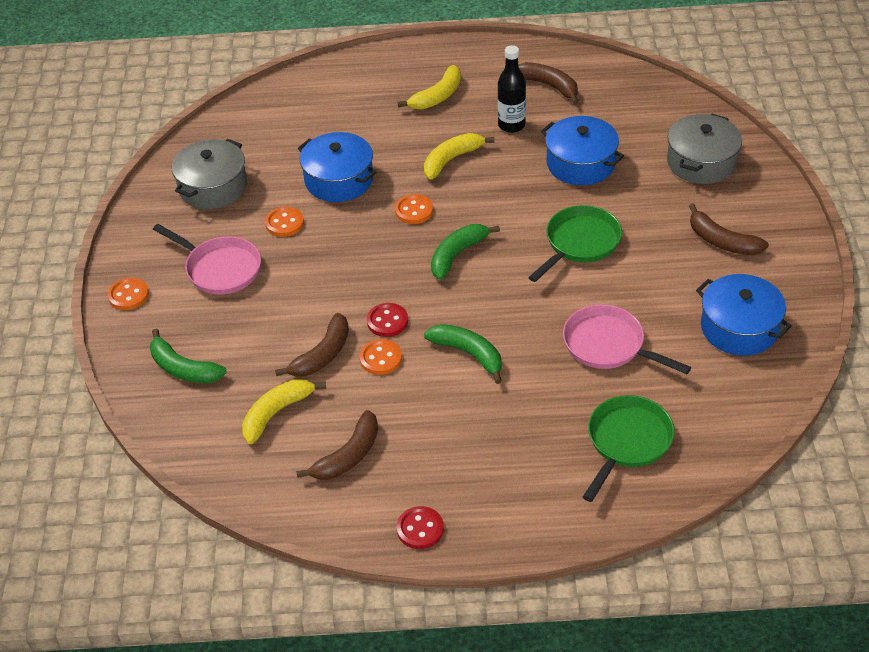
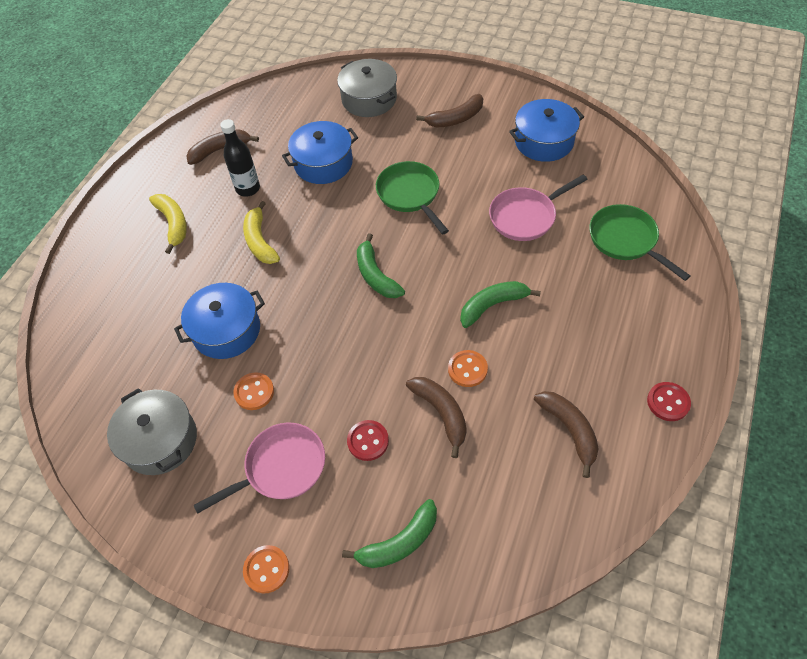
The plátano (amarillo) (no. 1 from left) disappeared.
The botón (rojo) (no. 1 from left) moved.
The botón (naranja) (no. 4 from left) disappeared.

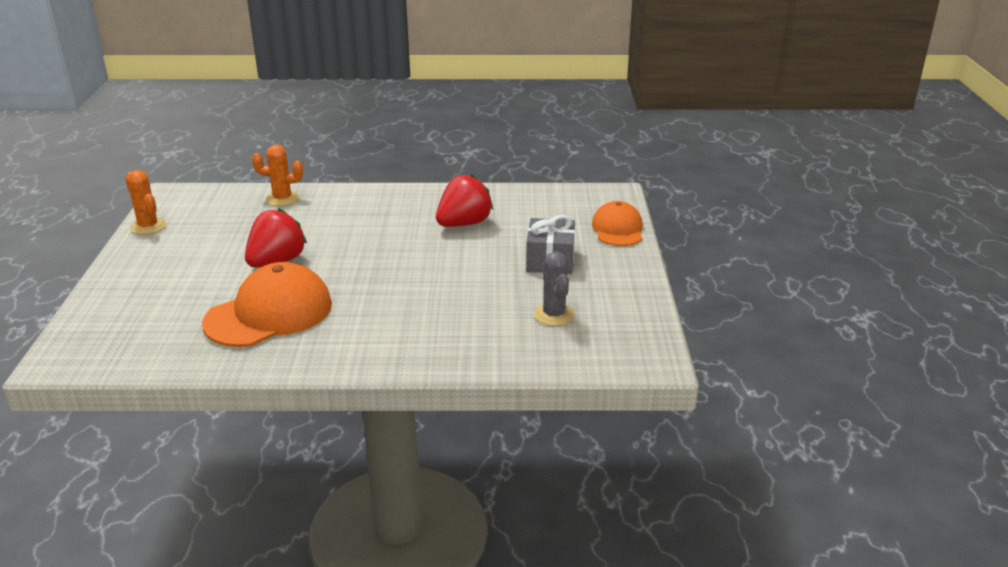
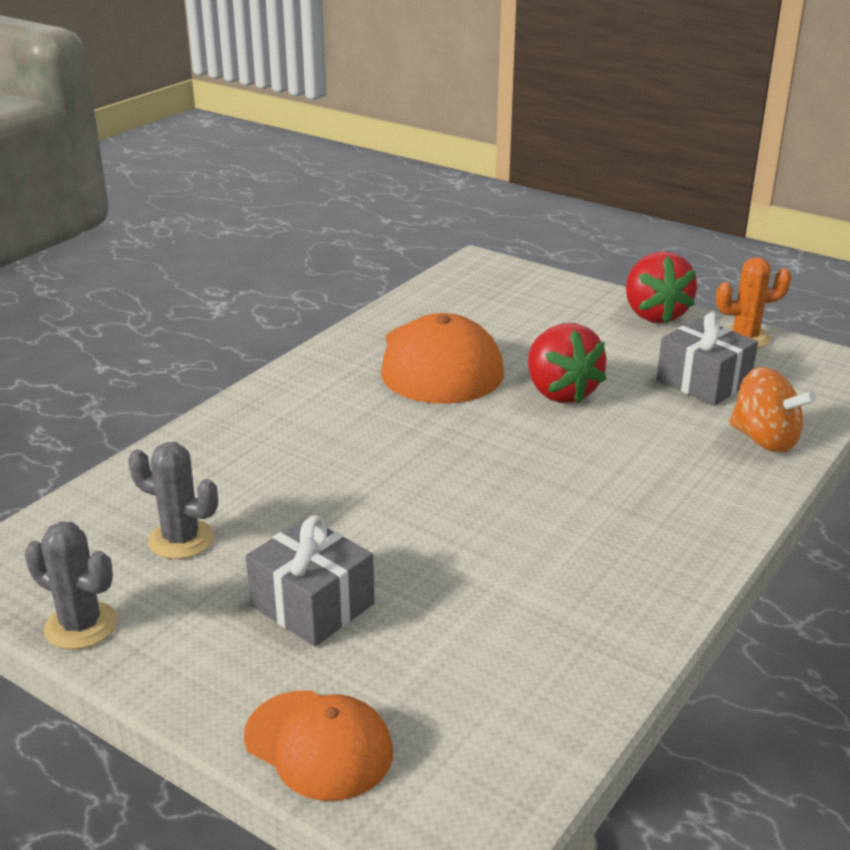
The cactus (naranja) (no. 2 from left) was replaced by the peonza (naranja).
The fresa (rojo) (no. 2 from left) moved.
The cactus (gris) (no. 1 from left) appeared.
The regalo (gris) (no. 2 from left) appeared.

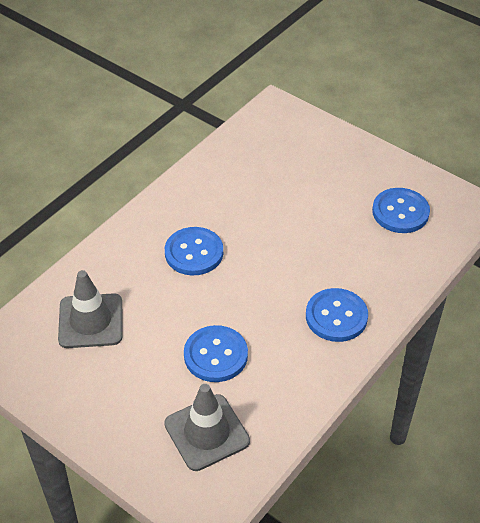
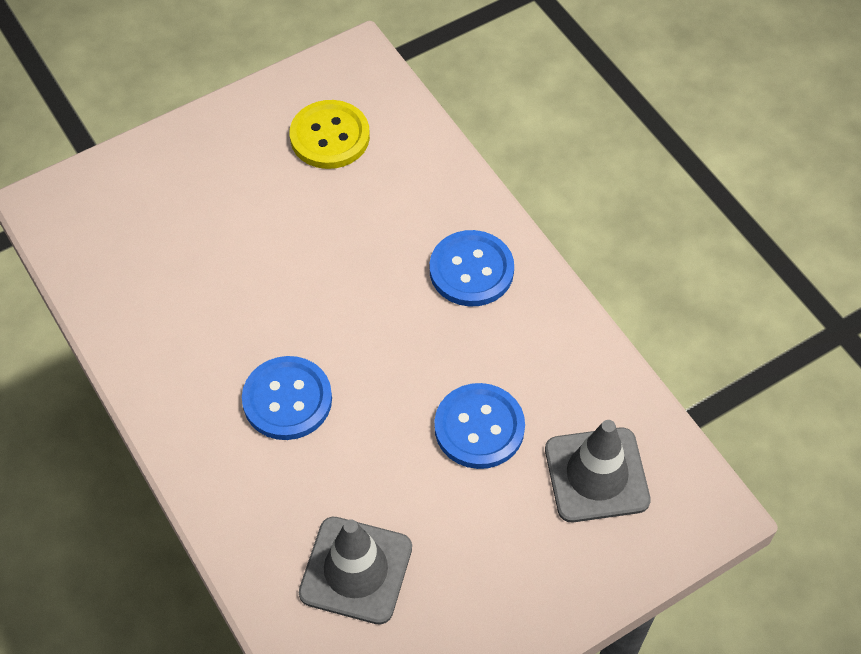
The botón (azul) (no. 4 from left) became the botón (amarillo).

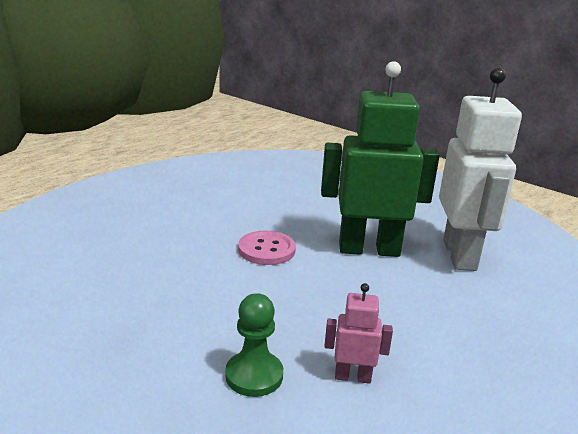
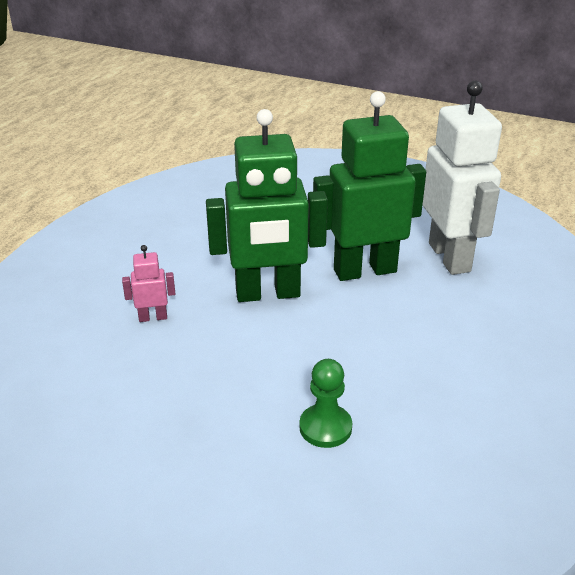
The botón (rosa) was replaced by the robot (verde) (no. 1 from left).
The robot (rosa) moved.

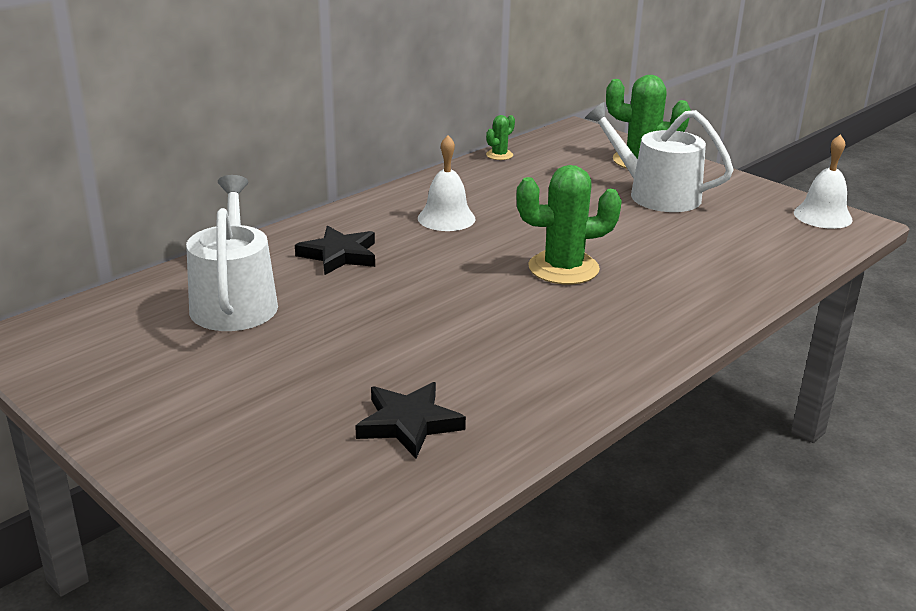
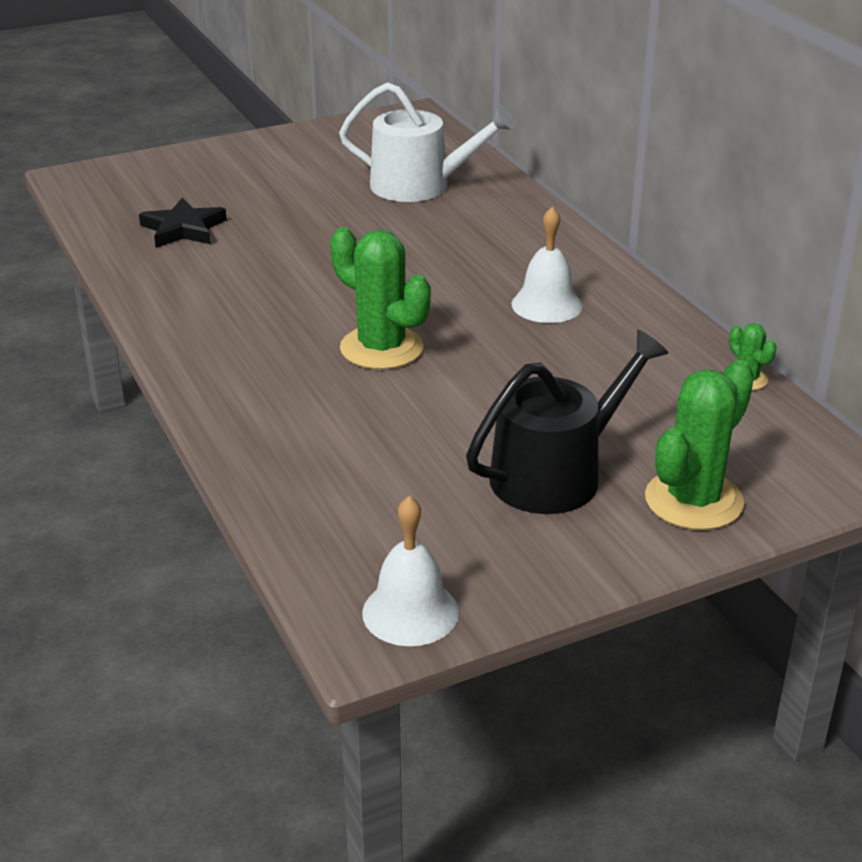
The estrella (negro) (no. 1 from left) disappeared.
The cactus (verde) (no. 2 from left in the first image) turned 60 degrees counterclockwise.
The regadera (blanco) (no. 2 from left) became the regadera (negro).

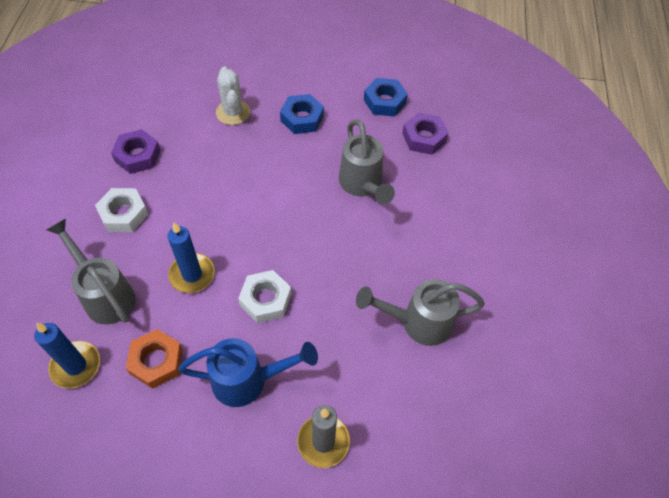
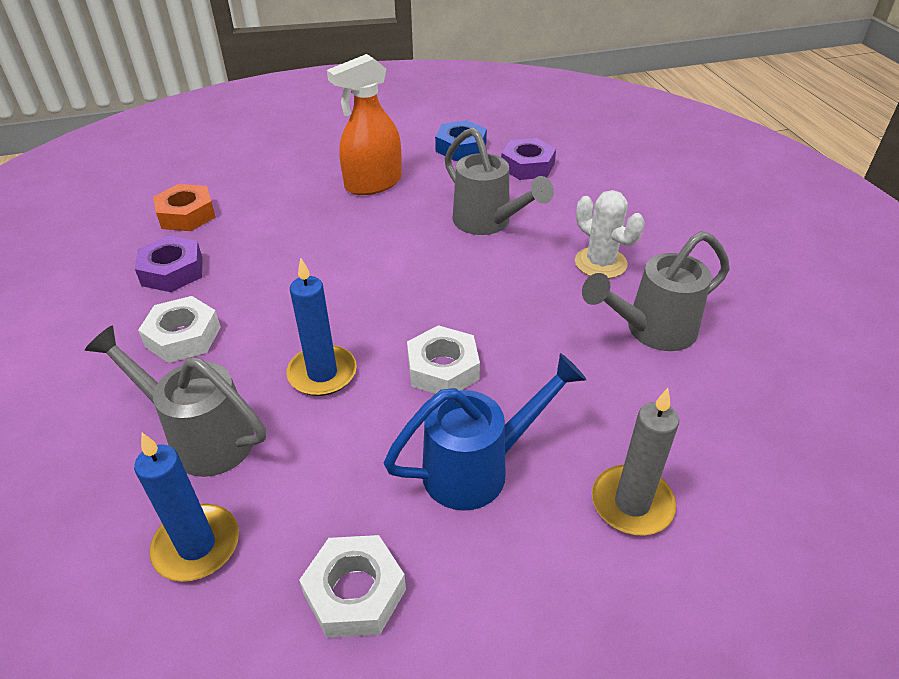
The tuerca (naranja) moved.
The cactus (blanco) moved.
The tuerca (azul) (no. 1 from left) was replaced by the pulverizador (naranja).
The tuerca (blanco) (no. 2 from left) appeared.

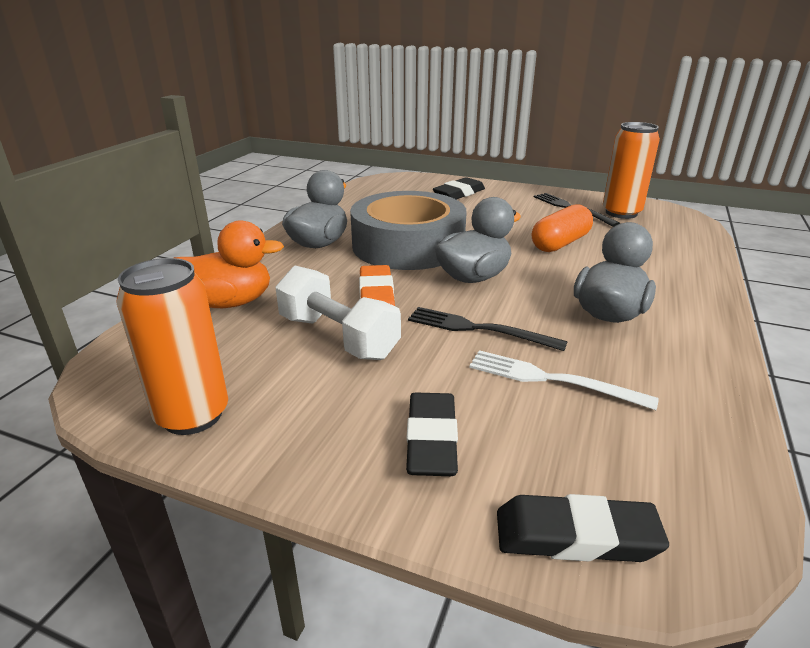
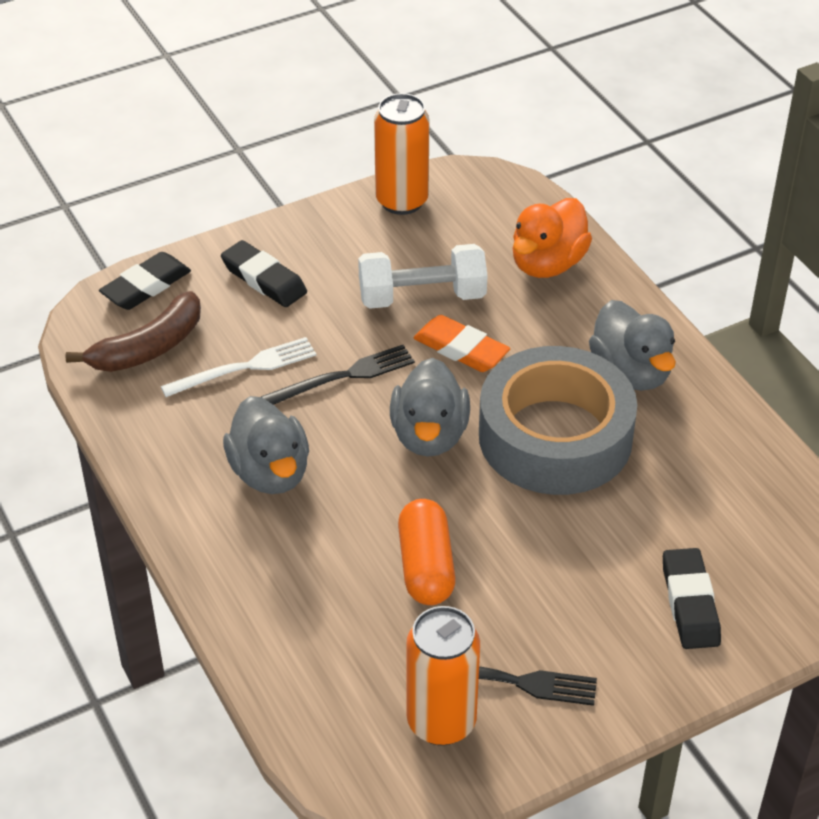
The plátano (marrón) appeared.

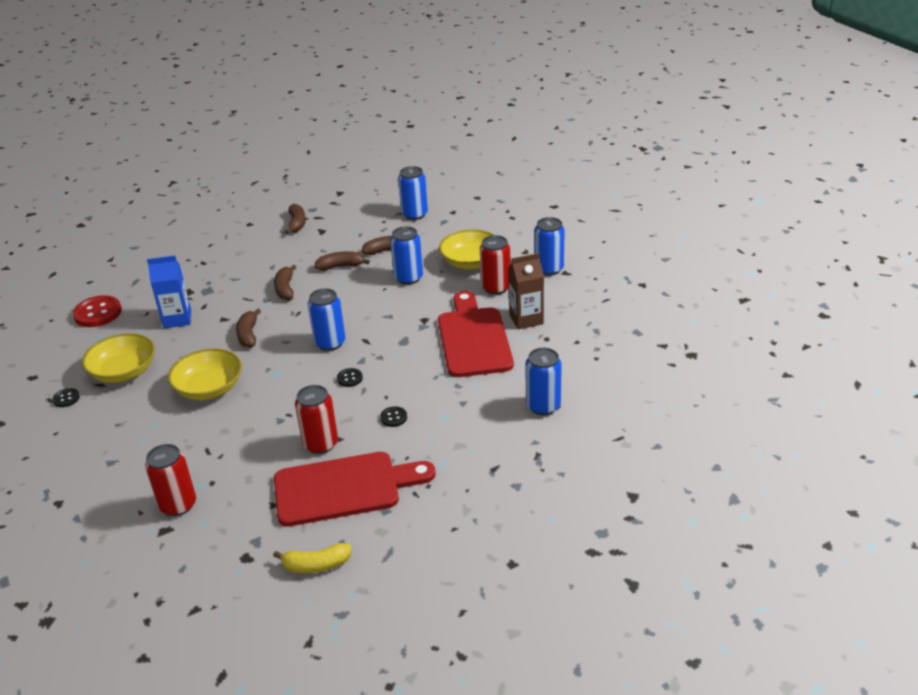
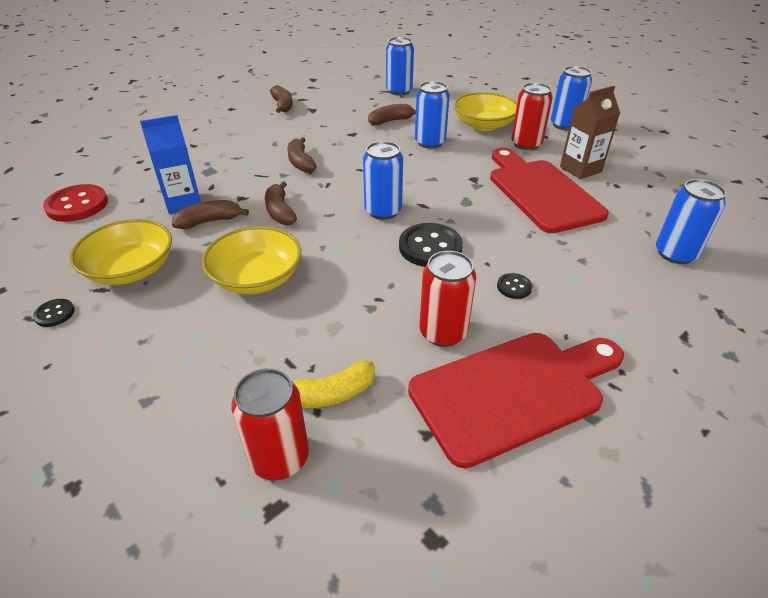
The plátano (amarillo) moved.
The plátano (marrón) (no. 4 from left in the first image) moved.
The botón (negro) (no. 2 from left) changed to 2.01 times the size.

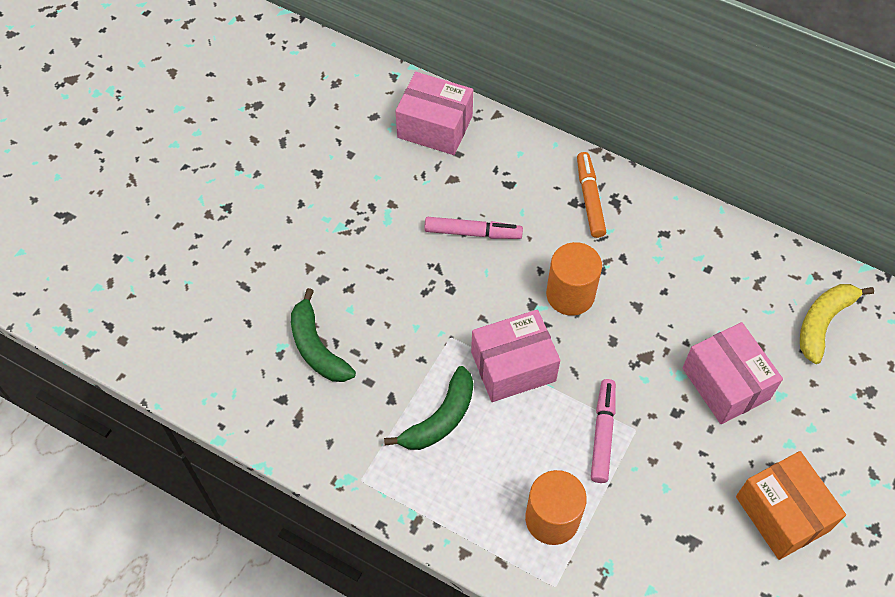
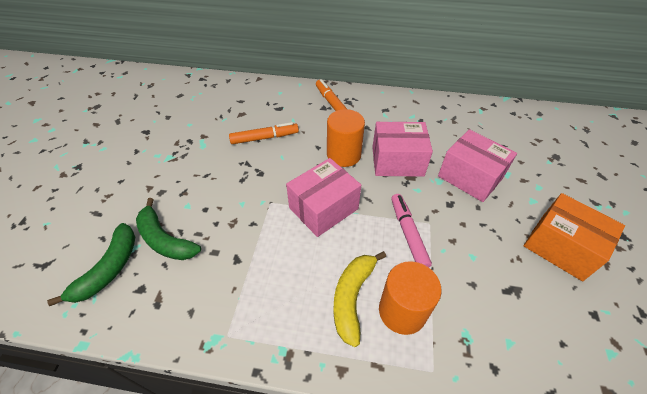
The plátano (verde) (no. 2 from left in the first image) moved.
The caja (rosa) (no. 1 from left in the first image) moved.
The rotulador (rosa) (no. 1 from left) became the rotulador (naranja) (no. 1 from left).
The plátano (amarillo) moved.

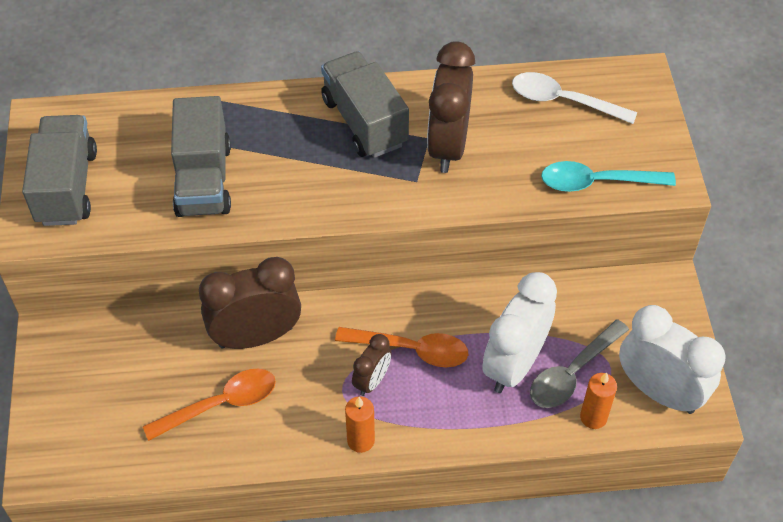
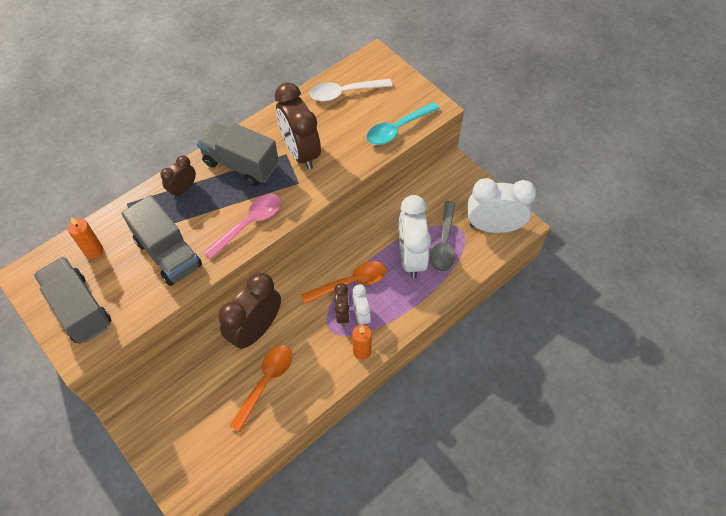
The vela (naranja) (no. 2 from left in the first image) moved.
The despertador (marrón) (no. 1 from left) appeared.
The cuchara (rosa) appeared.
The despertador (blanco) (no. 1 from left) appeared.

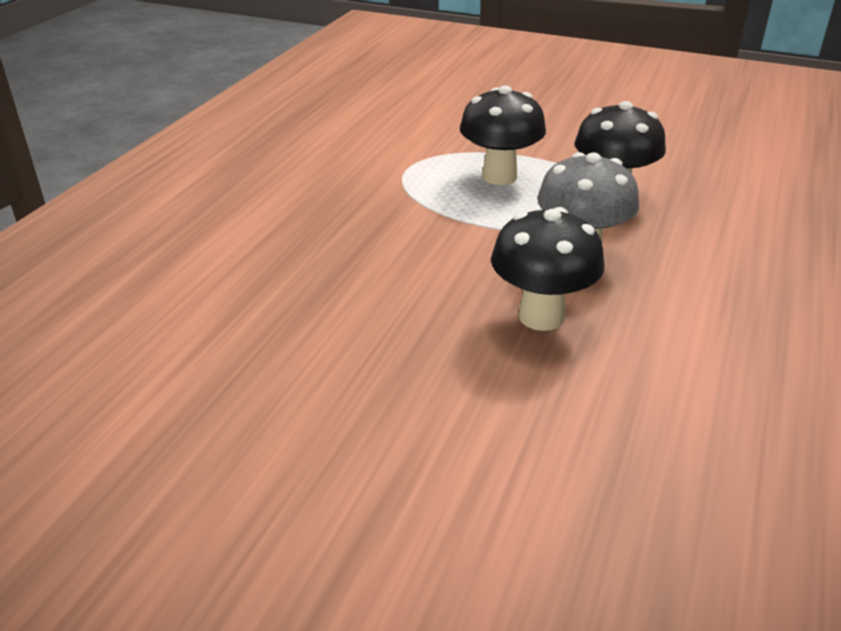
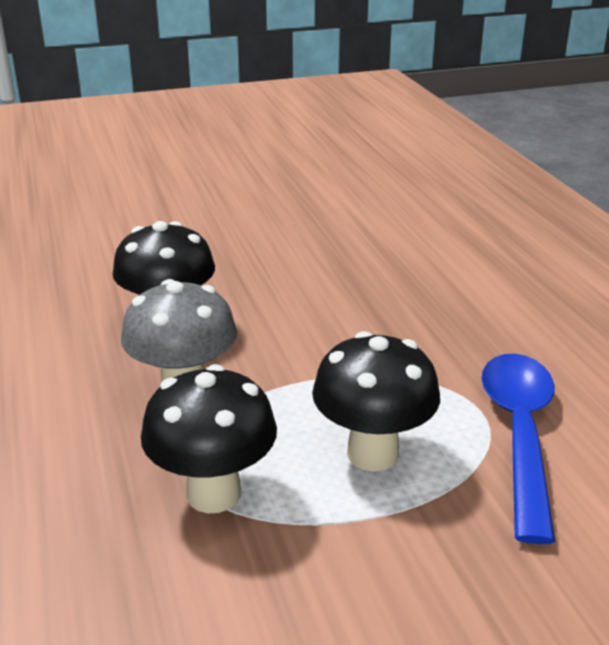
The cuchara (azul) appeared.

